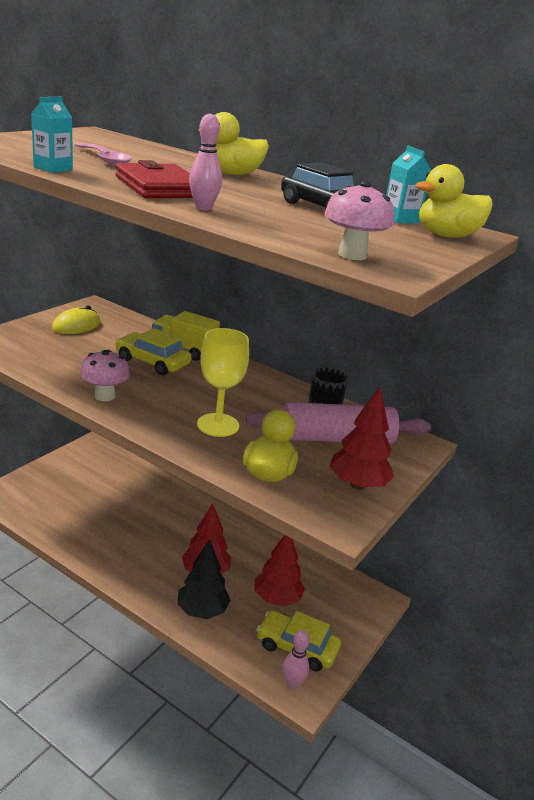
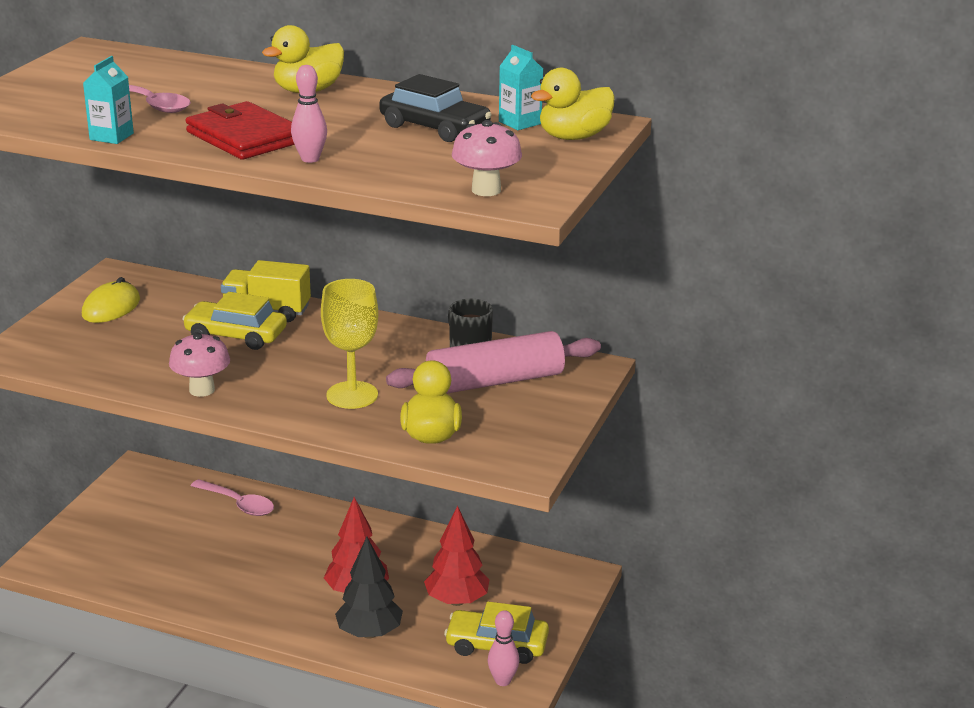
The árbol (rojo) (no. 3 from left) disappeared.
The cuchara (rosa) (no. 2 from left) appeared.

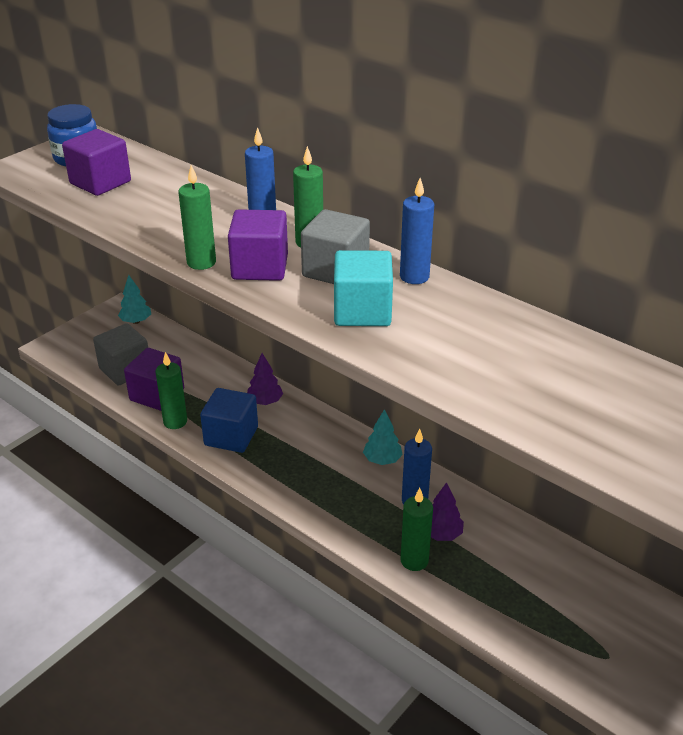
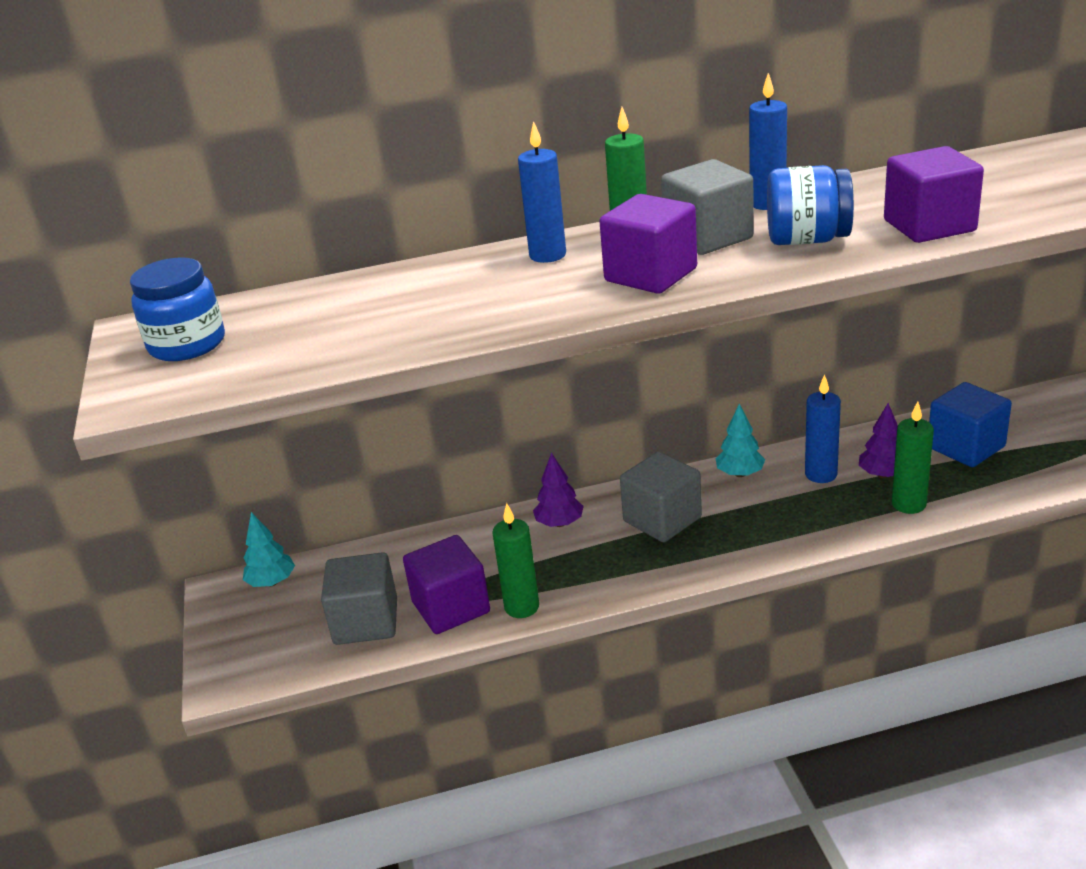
The cubo (morado) (no. 1 from left in the first image) moved.
The vela (verde) (no. 2 from left) disappeared.
The cubo (azul) moved.
The cubo (turquesa) was replaced by the tarro (azul) (no. 2 from left).
The cubo (gris) (no. 2 from left) appeared.

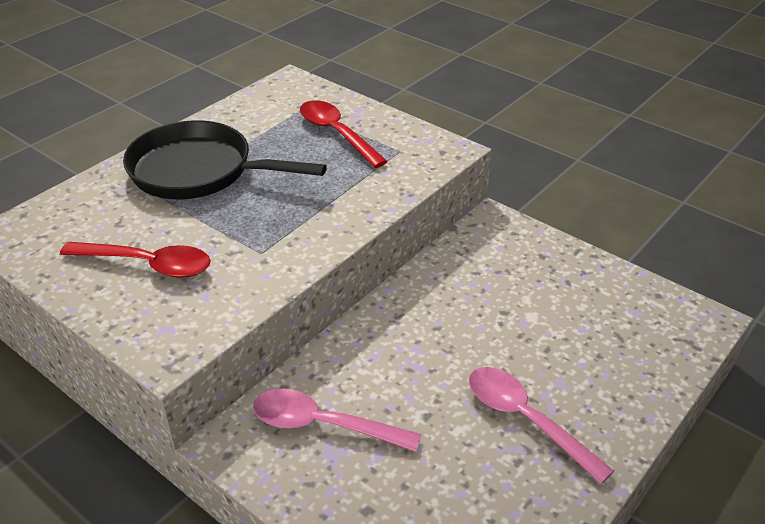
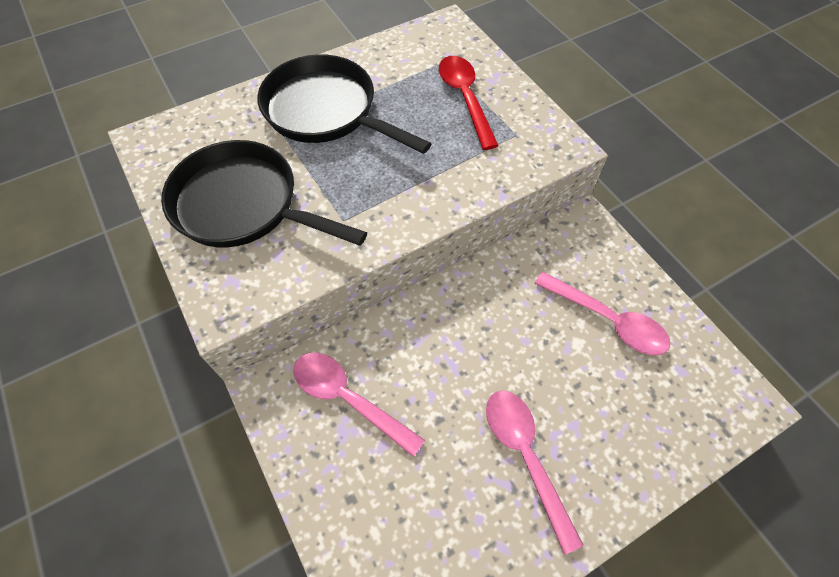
The cuchara (rojo) (no. 1 from left) was replaced by the sartén (negro) (no. 1 from left).
The cuchara (rosa) (no. 3 from left) appeared.

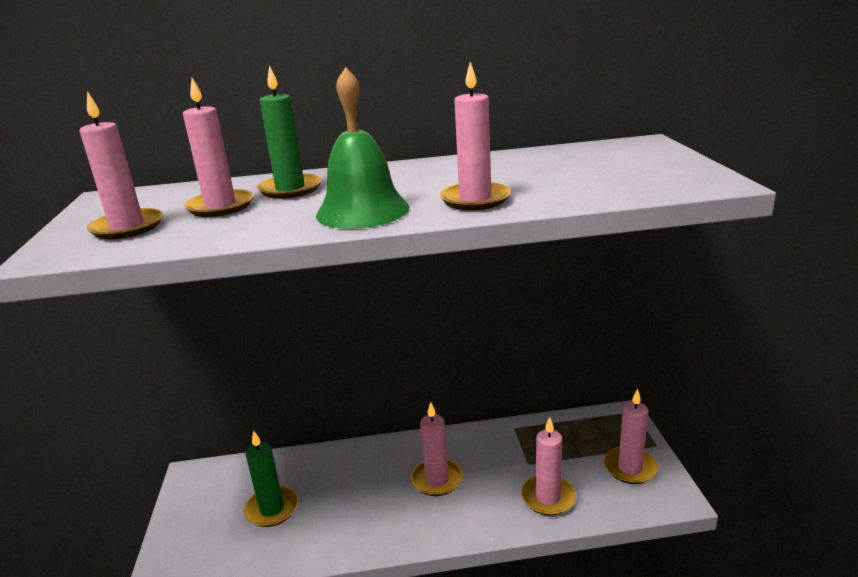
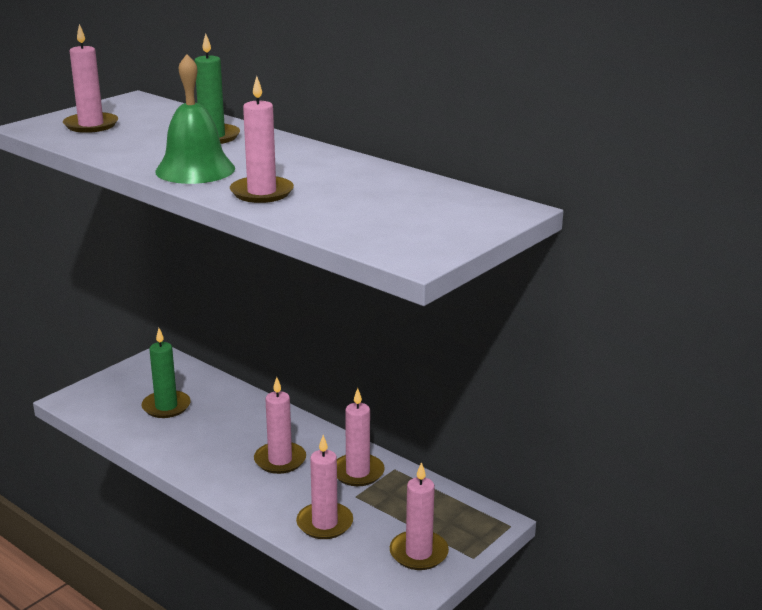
The vela (rosa) (no. 2 from left in the first image) moved.

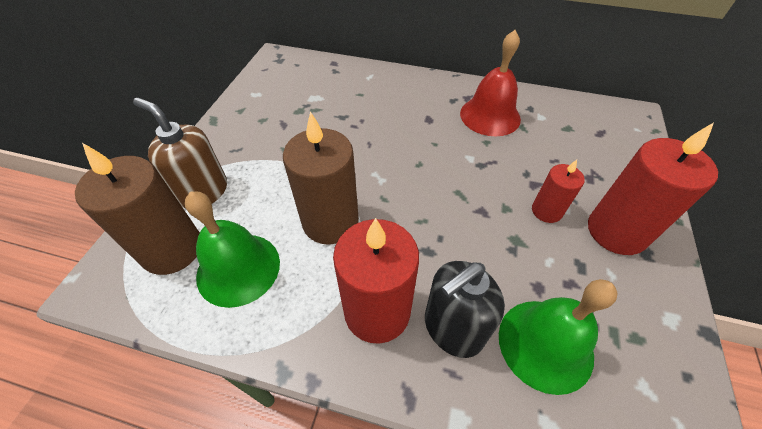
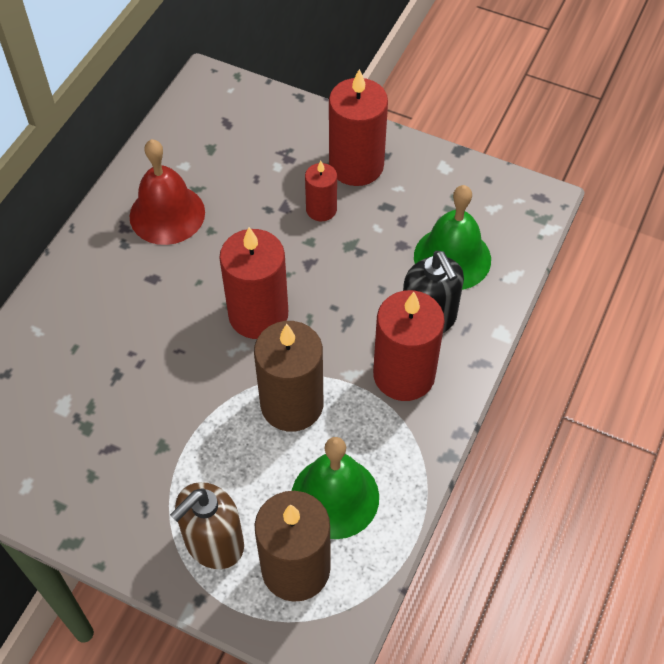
The vela (rojo) (no. 1 from left) appeared.

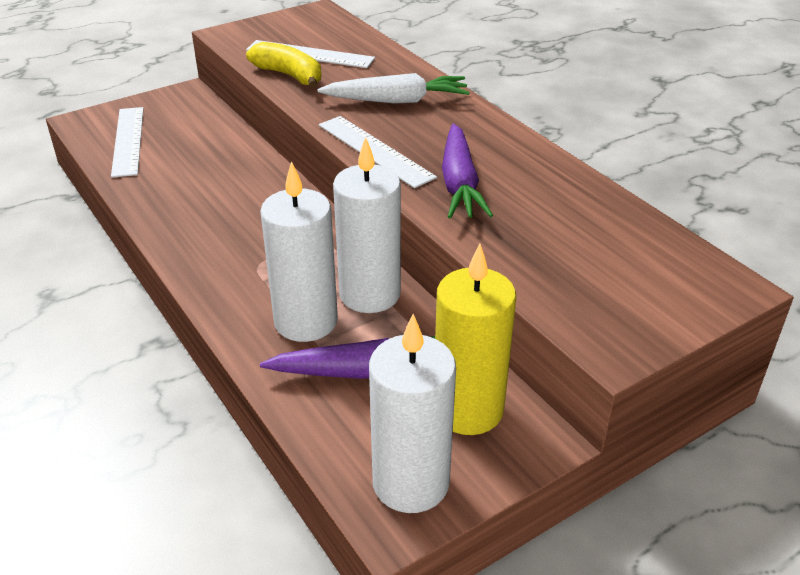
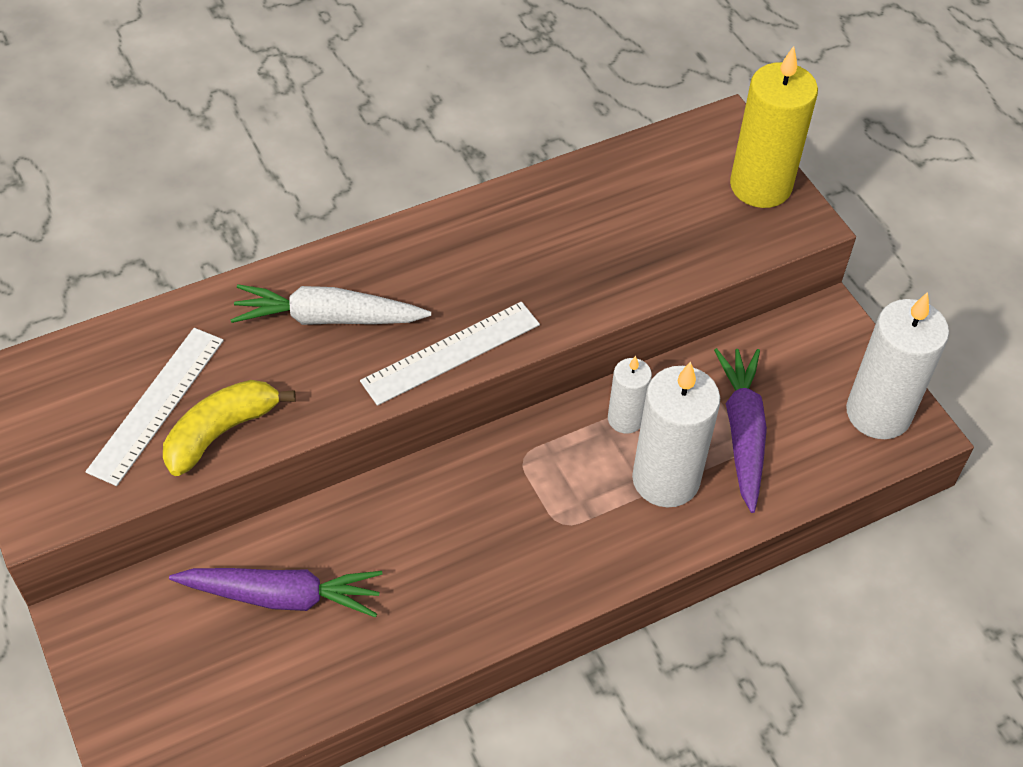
The regla (blanco) (no. 1 from left) disappeared.
The zanahoria (blanco) turned 90 degrees counterclockwise.
The vela (blanco) (no. 2 from left in the first image) changed to 0.55 times the size.
The vela (amarillo) moved.
The zanahoria (morado) (no. 2 from left in the first image) moved.

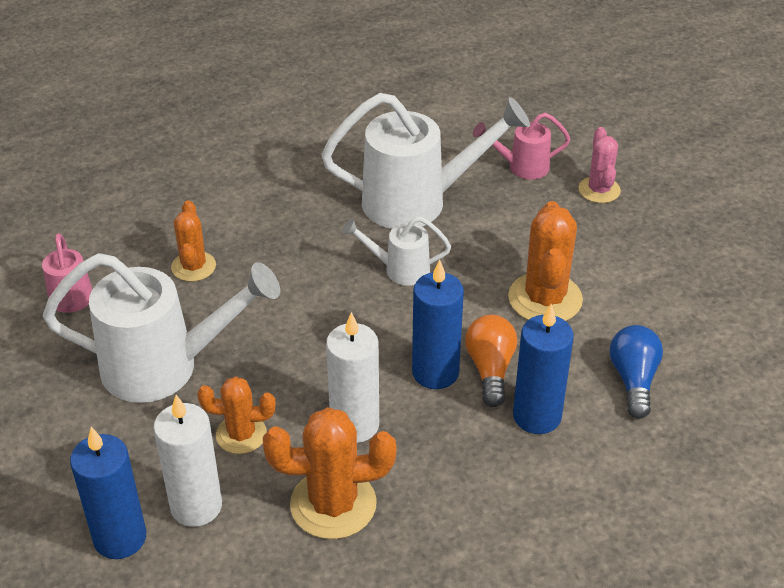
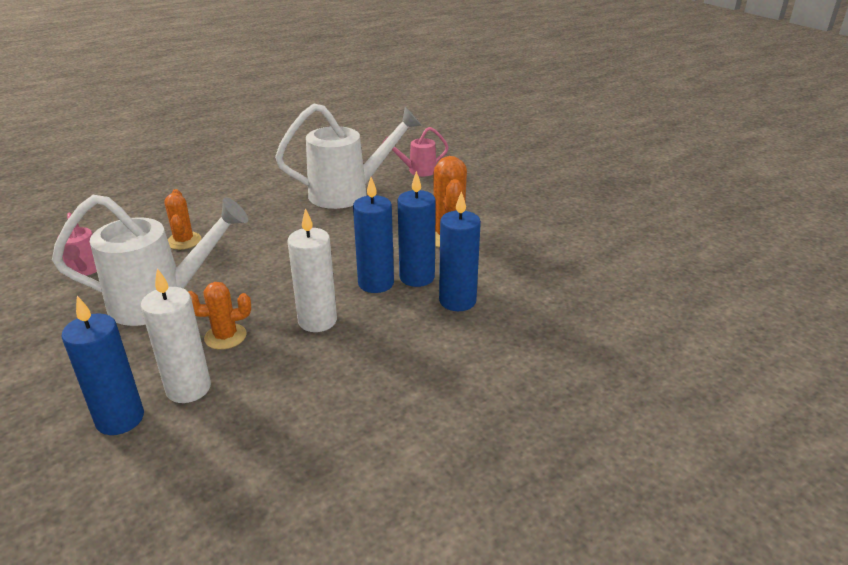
The cactus (naranja) (no. 3 from left) disappeared.
The regadera (blanco) (no. 2 from left) disappeared.
The bombilla (naranja) was replaced by the vela (azul) (no. 3 from left).
The cactus (rosa) disappeared.
The bombilla (azul) disappeared.

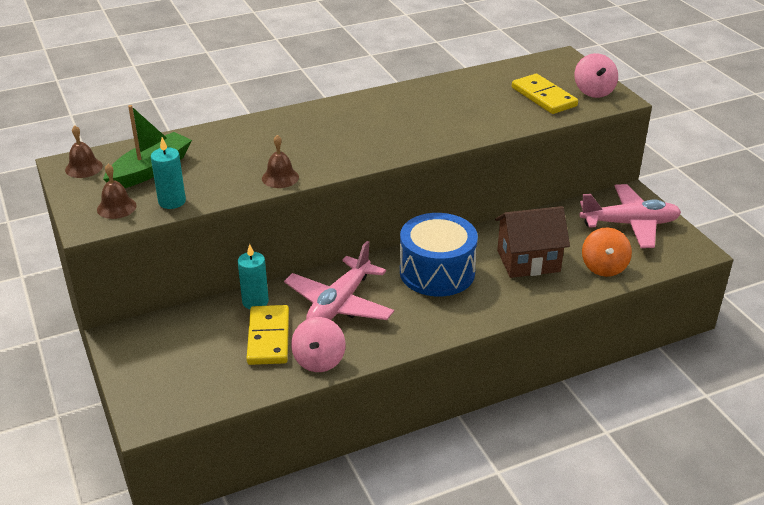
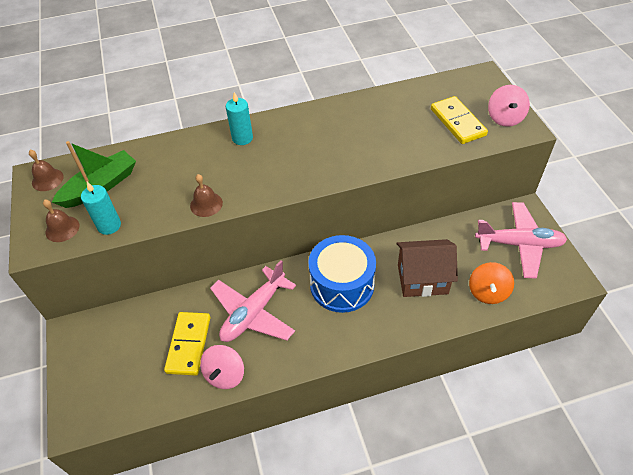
The vela (turquesa) (no. 2 from left) moved.

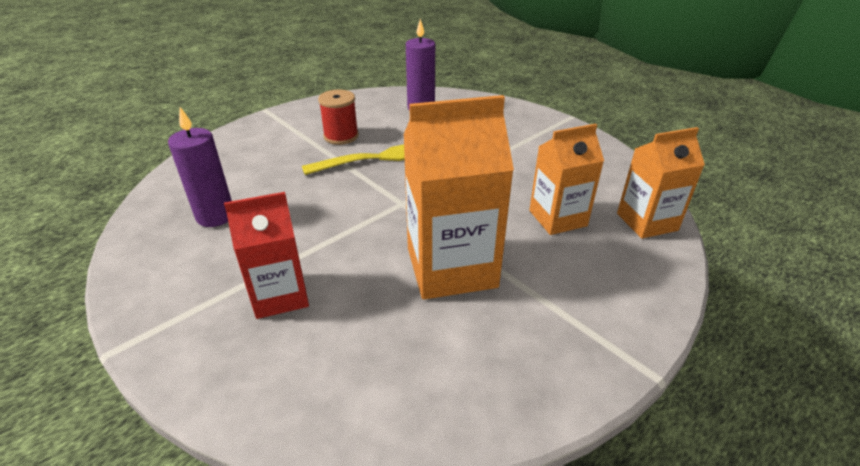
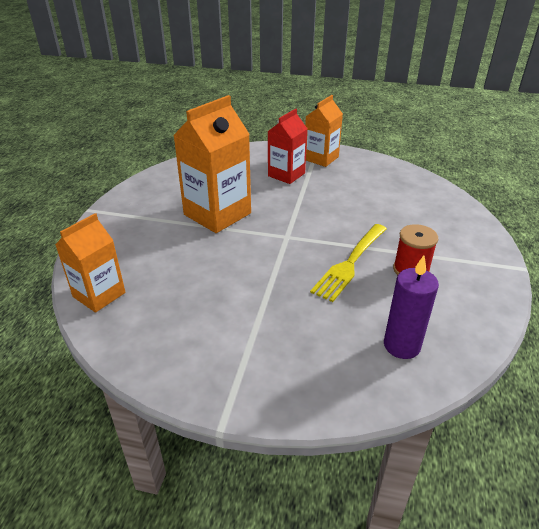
The vela (morado) (no. 1 from left) disappeared.
The cartón de leche (naranja) (no. 2 from left in the first image) moved.

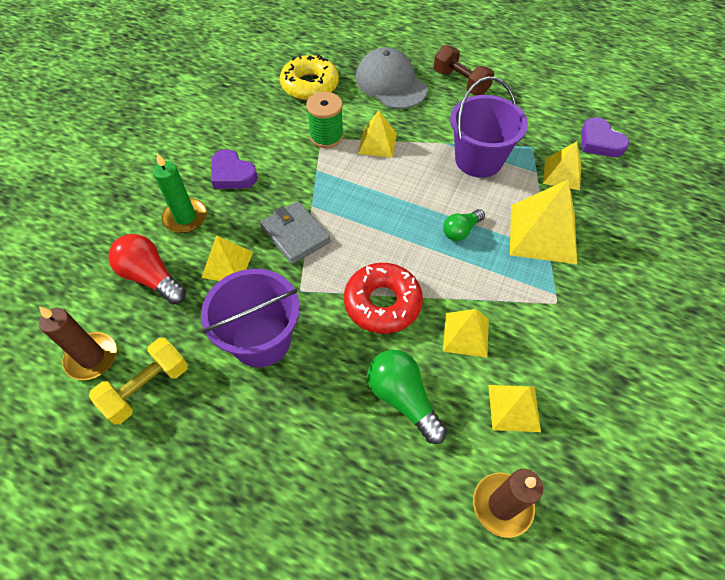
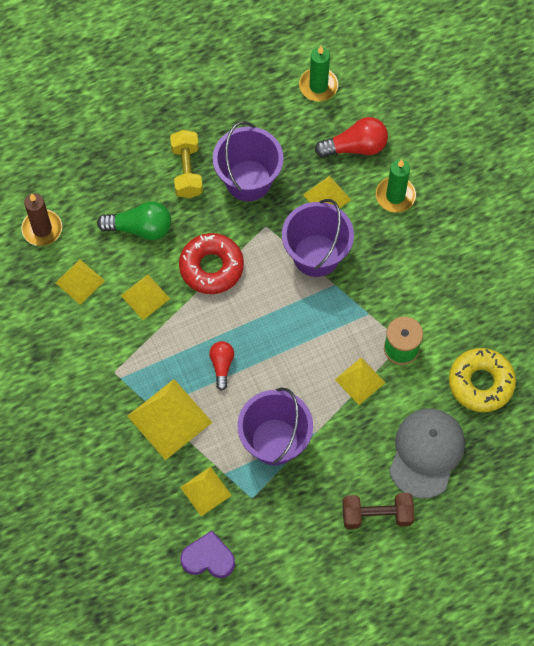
The vela (marrón) (no. 1 from left) became the vela (verde) (no. 1 from left).
The mancuerna (amarillo) moved.
The corazón (morado) (no. 1 from left) disappeared.
The cartera (gris) was replaced by the balde (morado) (no. 3 from left).
The gorra (gris) turned 75 degrees counterclockwise.
The bombilla (verde) (no. 2 from left) became the bombilla (rojo) (no. 1 from left).

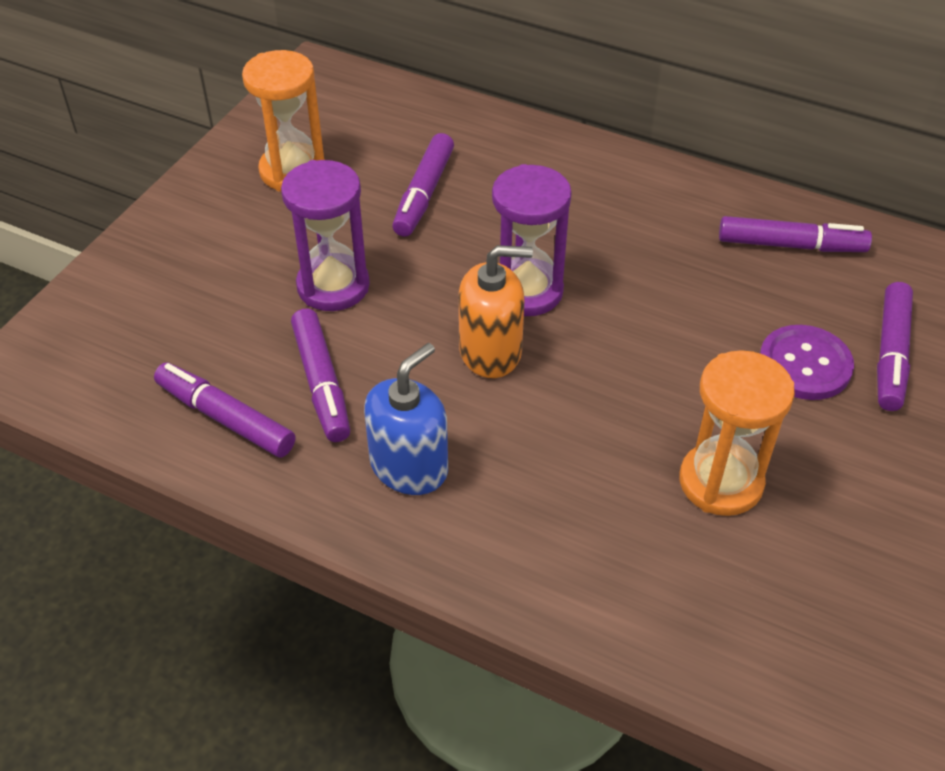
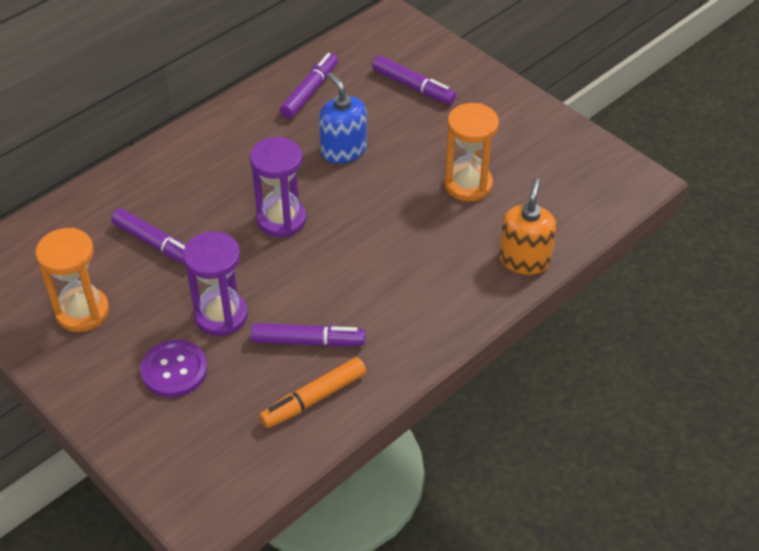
The rotulador (morado) (no. 1 from left) became the rotulador (naranja).
The dispensador de jabón (azul) moved.
The dispensador de jabón (naranja) moved.
The botón (morado) moved.

